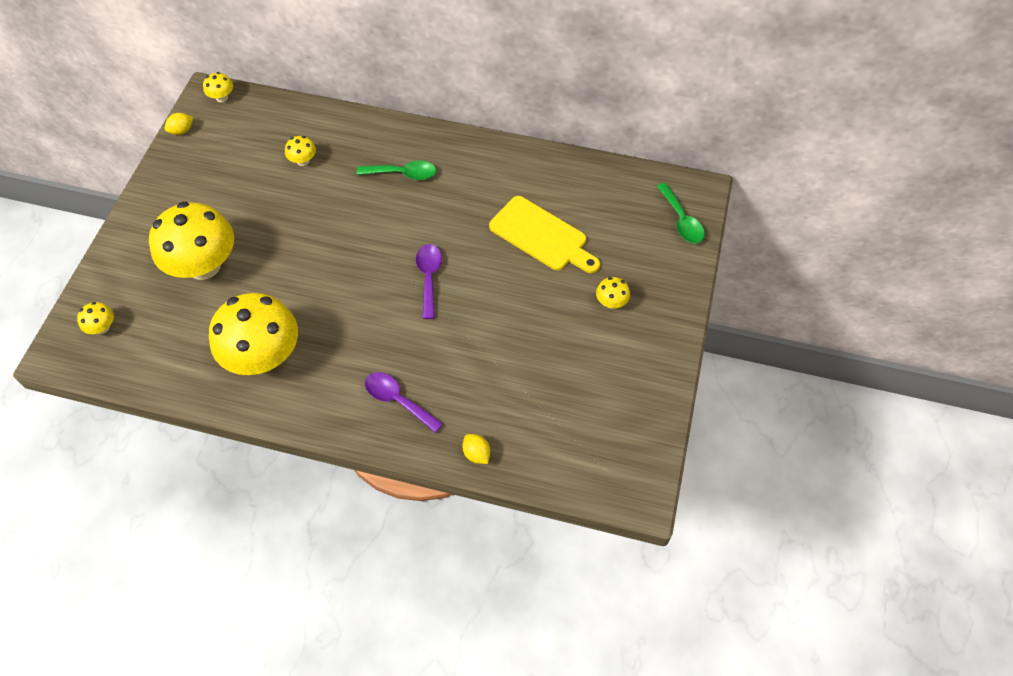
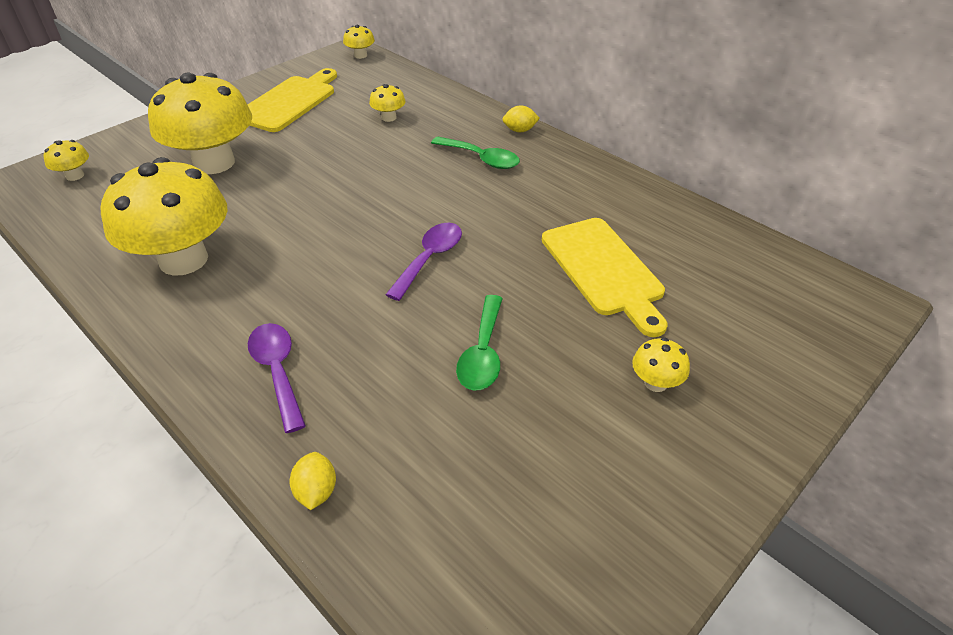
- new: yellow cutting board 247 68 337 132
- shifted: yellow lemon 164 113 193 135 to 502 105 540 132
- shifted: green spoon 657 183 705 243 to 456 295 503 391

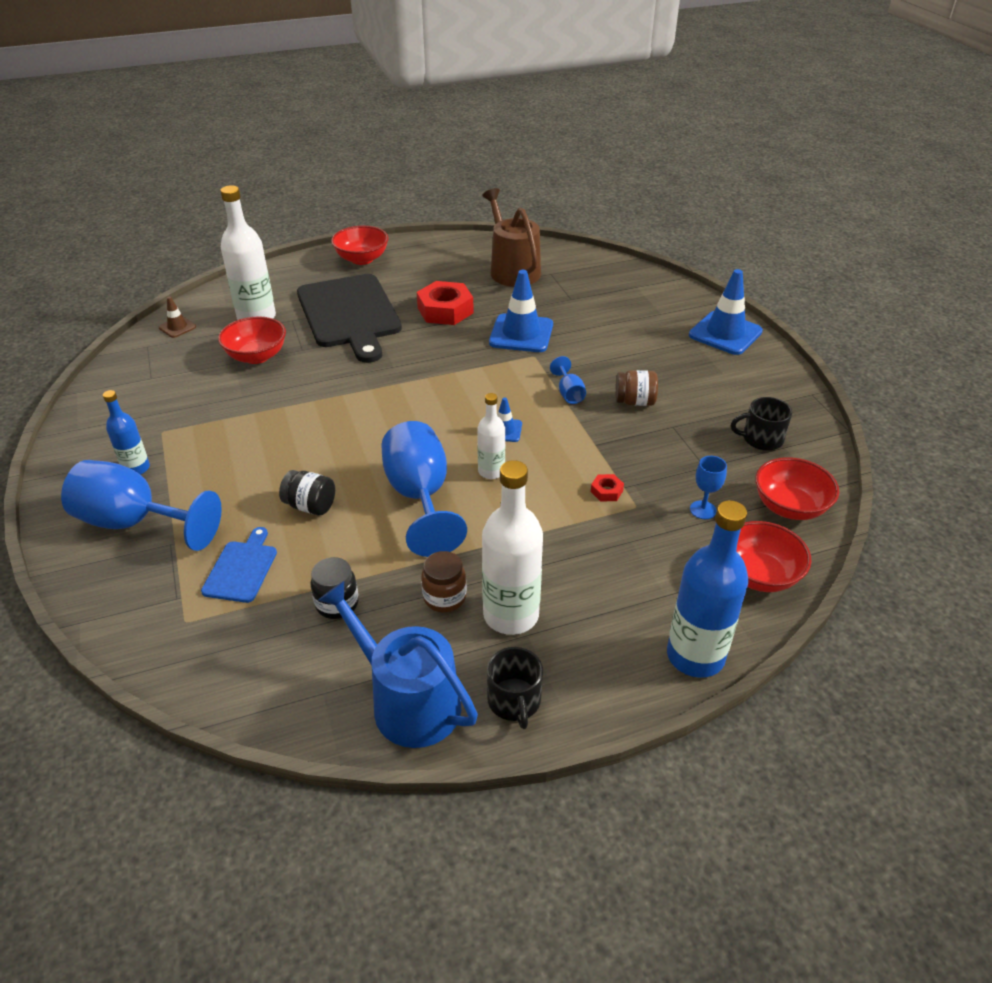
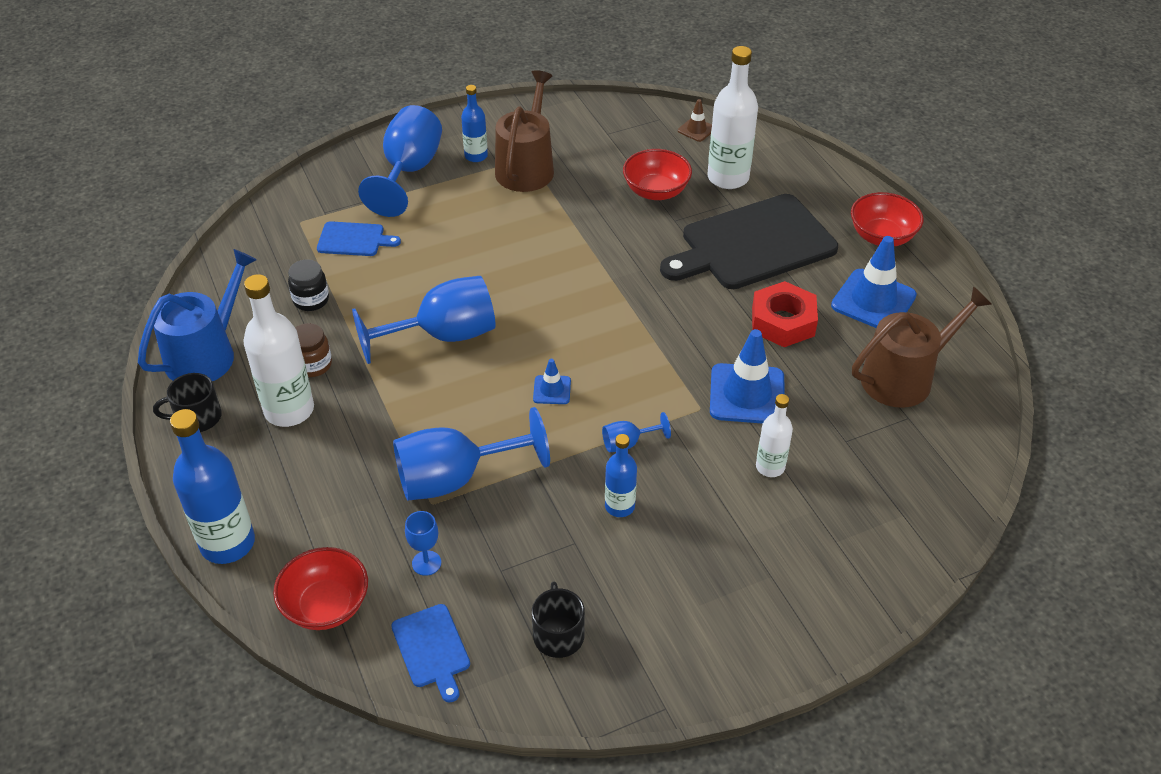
- gone: black jar 279 470 335 515
- new: brown watering can 495 70 554 192
- shifted: white bottle 477 393 505 479 to 756 394 793 477
- shifted: blue traffic cone 689 269 763 355 to 831 236 917 328
- swapped: red nut 591 474 624 502 to blue goblet 393 407 550 501
- swapped: brown jar 615 370 658 406 to blue bottle 605 434 637 517
- swapped: red bowl 755 457 839 520 to blue cutting board 391 604 470 703

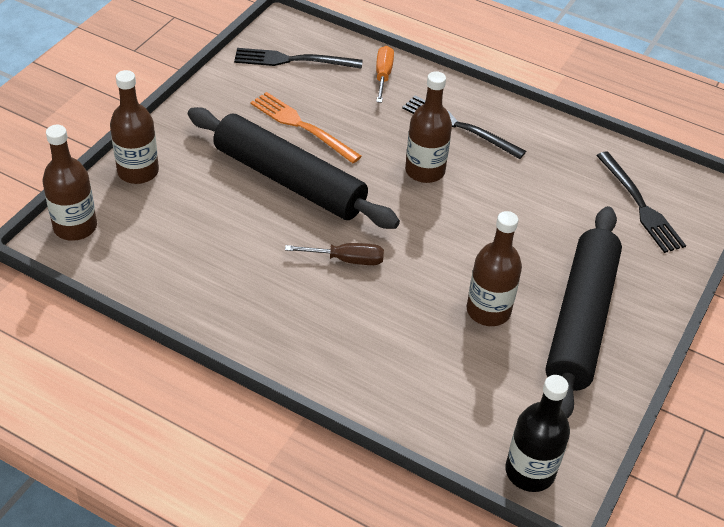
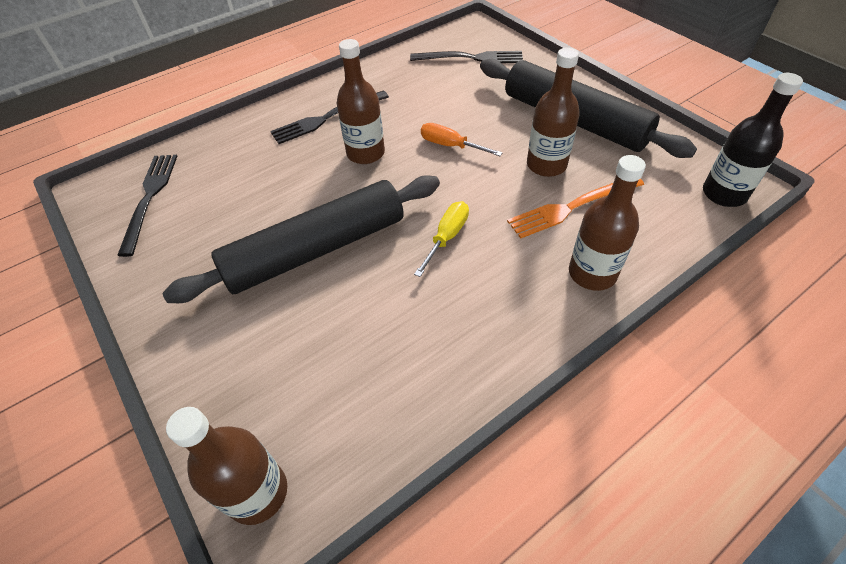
- shifted: brown bottle 110 70 159 184 to 569 155 646 291
- shifted: orange fork 250 92 362 163 to 507 178 644 239
- shifted: orange screwdriver 376 46 394 103 to 421 123 503 156
- repainted: brown screwdriver 285 243 384 265 to yellow screwdriver 414 201 469 277
- rotated: black fork 234 48 363 69 = 117 155 177 257 150 degrees clockwise

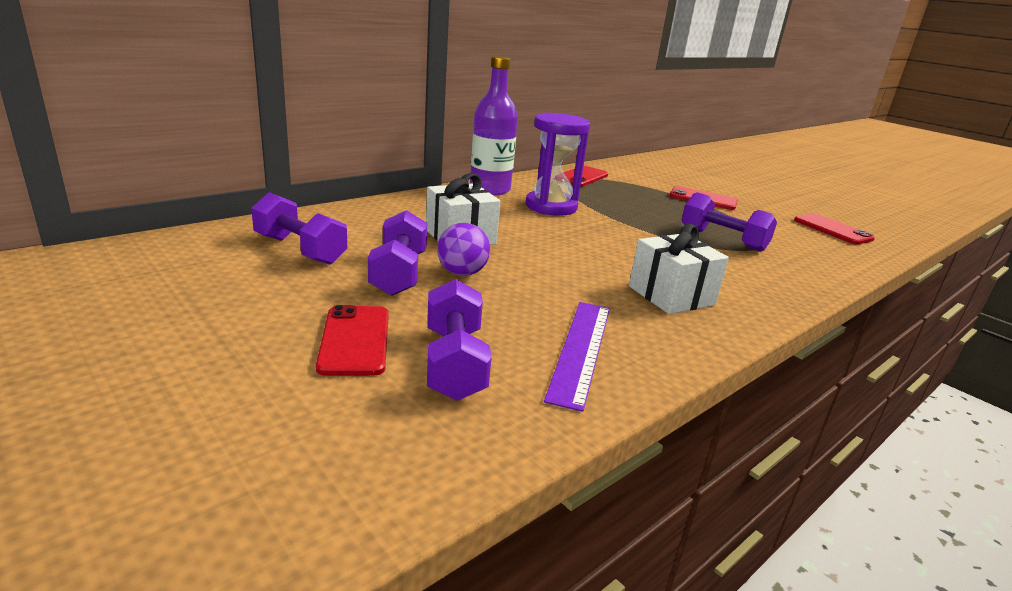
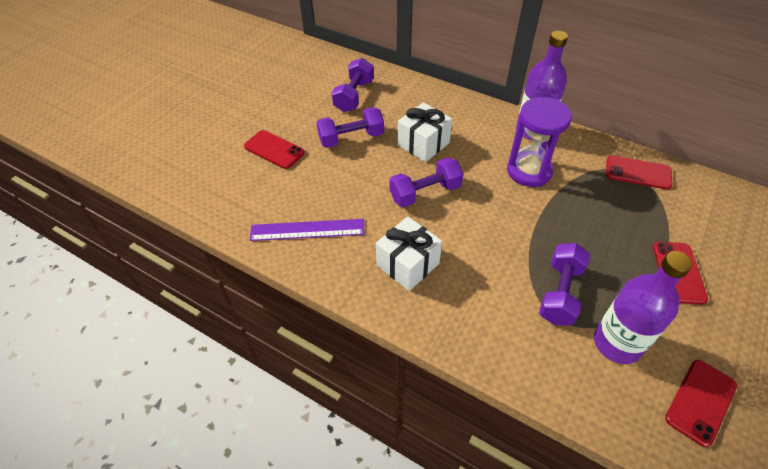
- gone: purple ball 437 223 490 276
- new: purple bottle 594 251 692 364
- shifted: purple dumbbell 427 279 492 401 to 390 157 463 207
- rotated: red phone 316 305 389 376 = 244 130 305 169 60 degrees clockwise

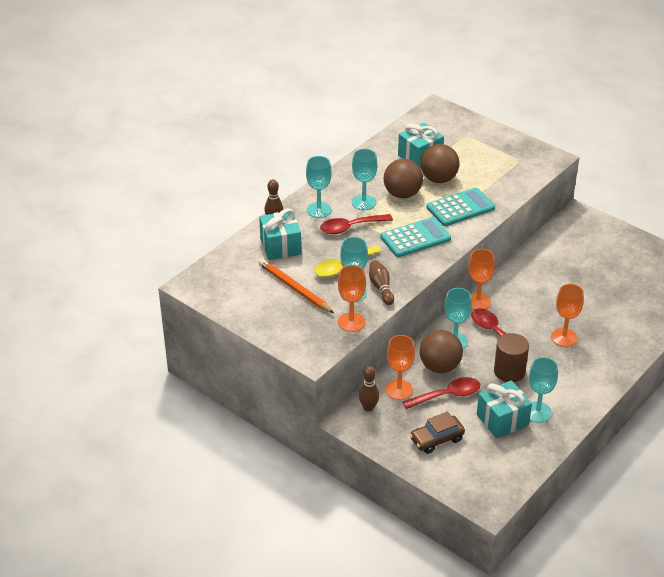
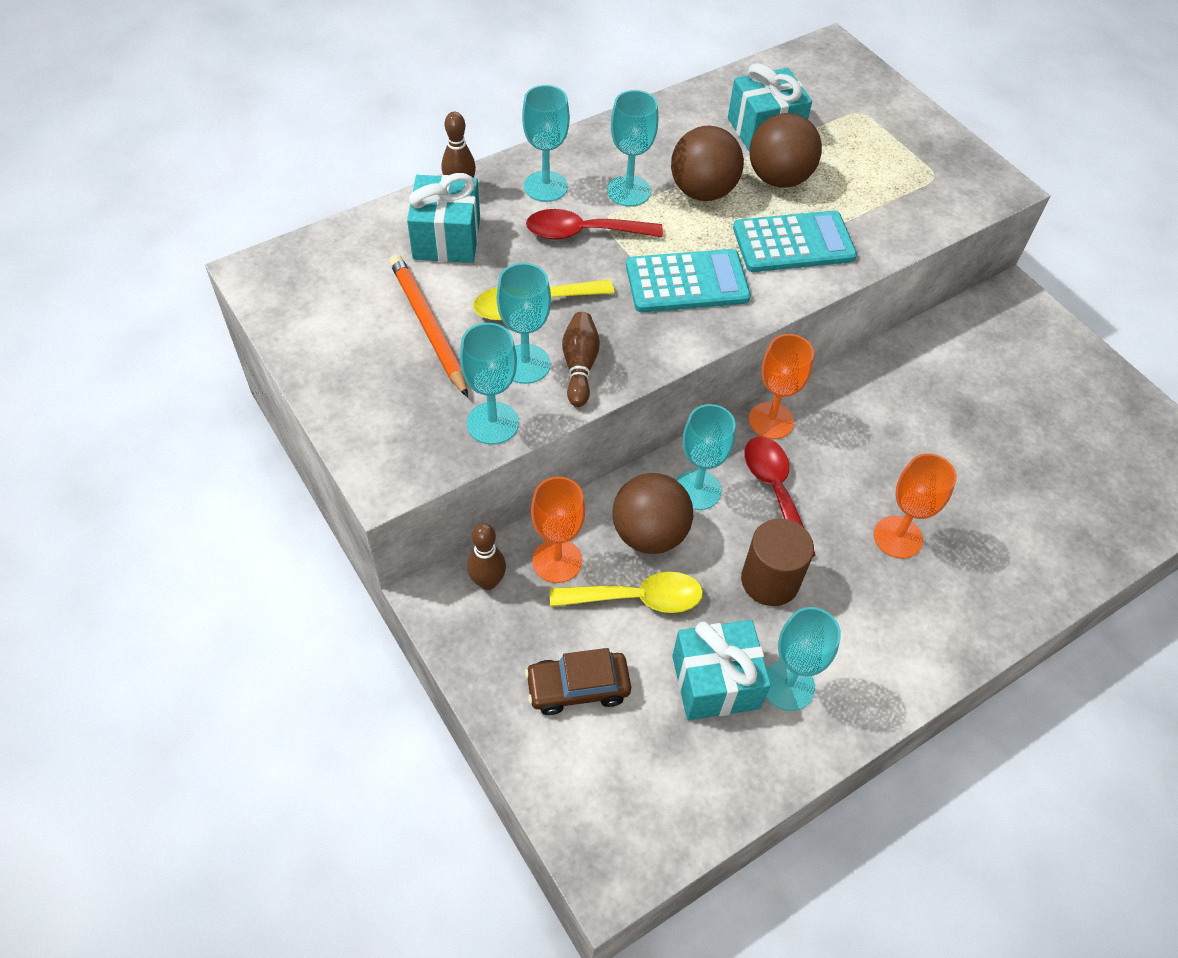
- repainted: orange goblet 338 265 366 332 to turquoise goblet 460 323 519 445
- repainted: red spoon 402 377 480 409 to yellow spoon 550 572 703 613

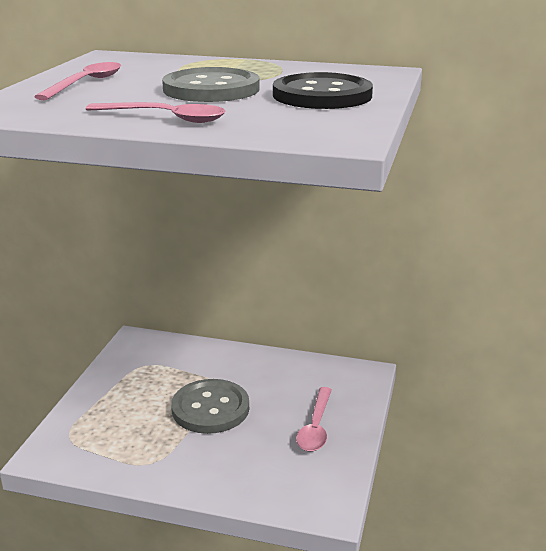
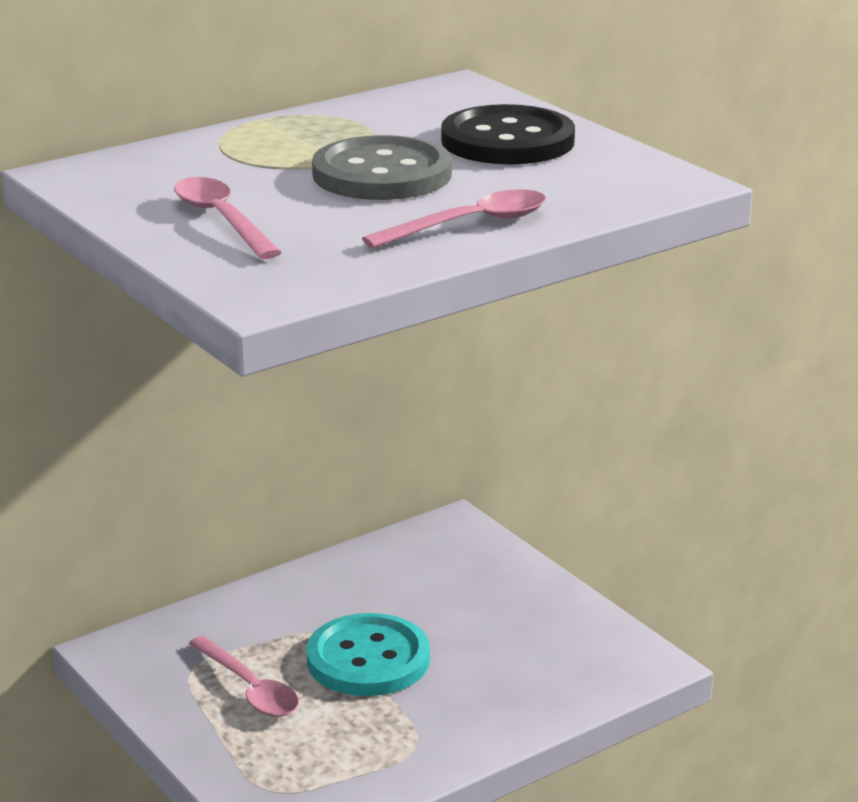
- shifted: pink spoon 296 387 332 452 to 189 636 299 717
- repainted: grey button 171 379 249 434 to turquoise button 306 613 430 696

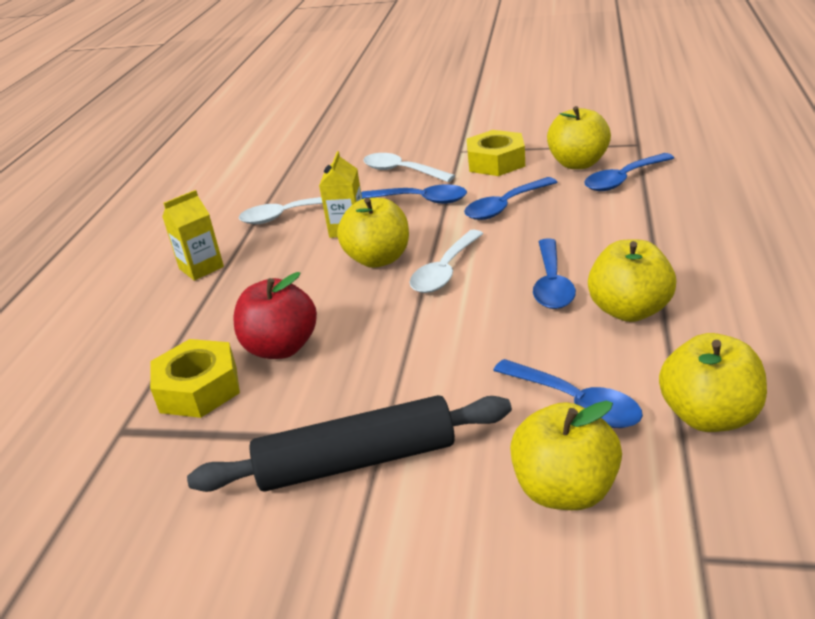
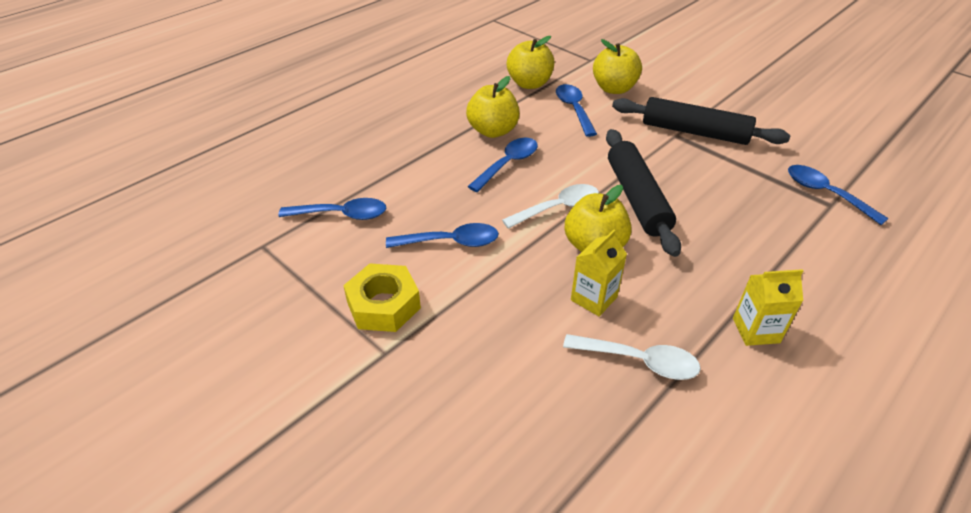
- gone: yellow nut 150 339 240 418
- gone: red apple 234 272 317 359
- gone: white spoon 364 153 455 182
- gone: yellow apple 547 106 611 169
- new: black rolling pin 606 129 681 257
- shifted: blue spoon 361 184 467 204 to 788 165 889 225

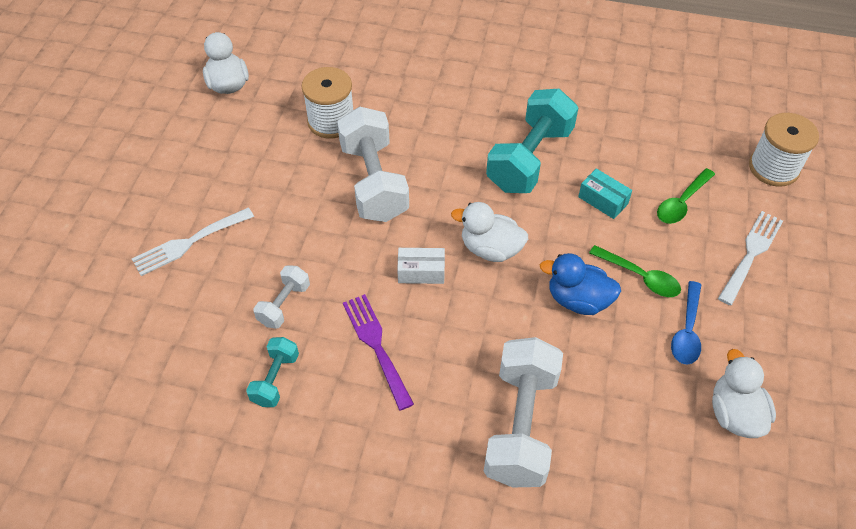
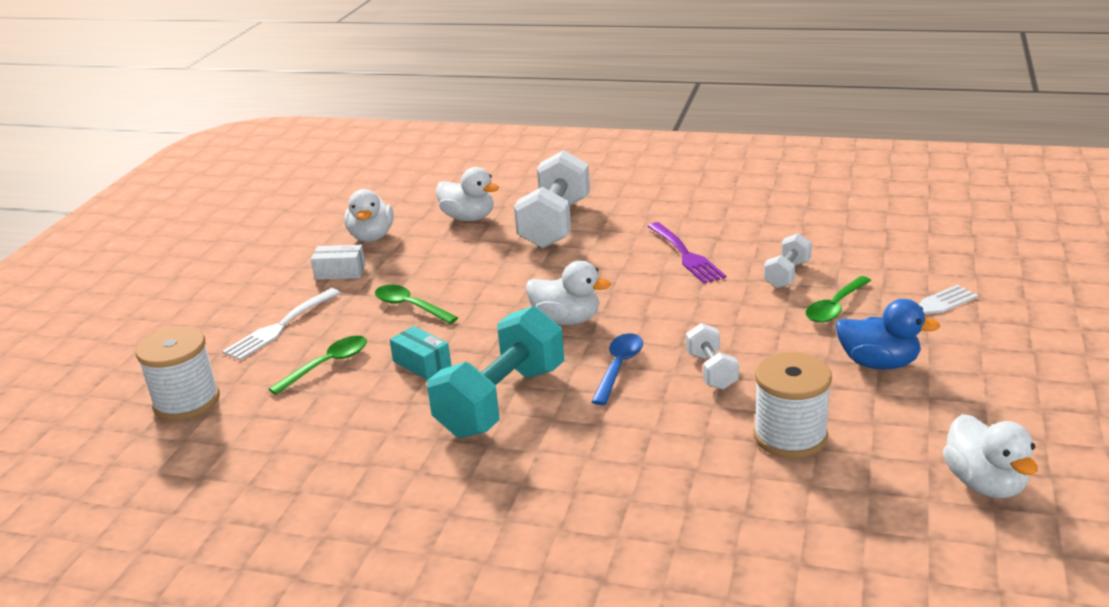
- gone: turquoise dumbbell 246 337 299 407
- new: white duck 436 167 499 221
- new: green spoon 805 276 871 323
- shifted: white box 397 248 445 284 to 311 245 366 280
- shifted: blue duck 540 253 621 315 to 836 299 940 370
- shifted: blue spoon 671 281 701 364 to 591 333 643 405
- scaled: white dumbbell 337 106 409 222 = 686 323 739 390 x0.50

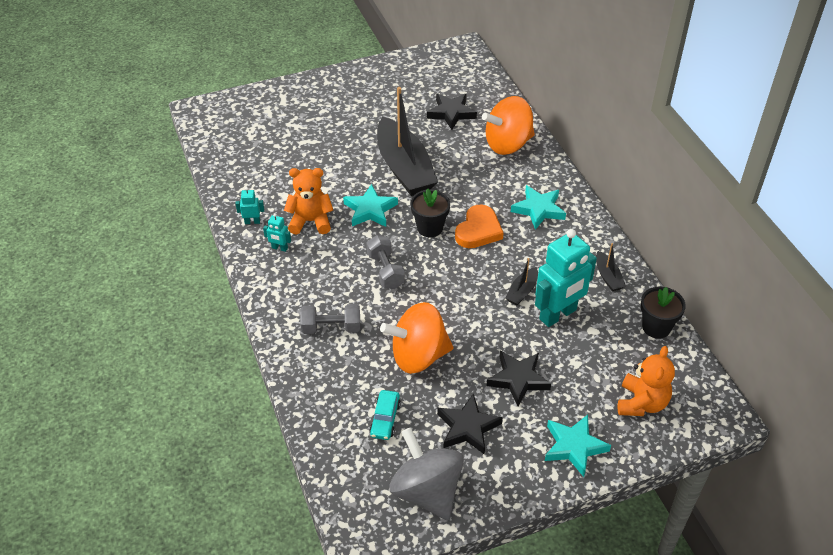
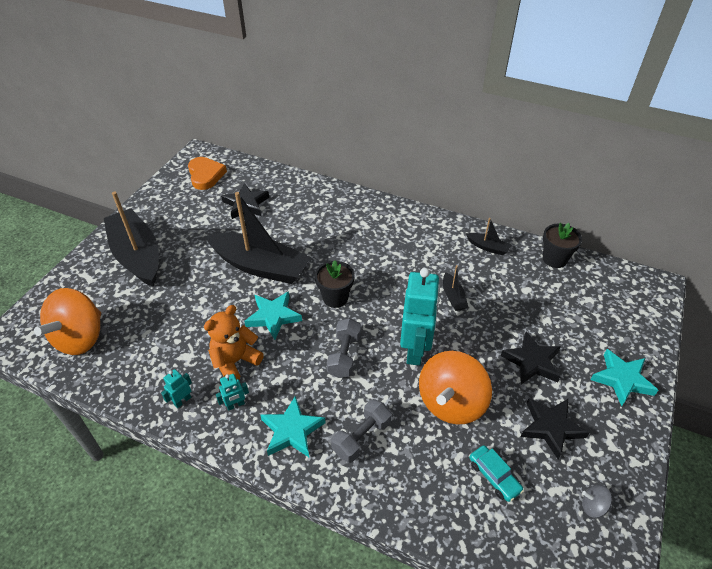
- gone: orange teddy bear 618 346 675 416
- new: black boat 104 191 159 287
- shifted: orange heart 455 204 504 248 to 188 157 227 190
- shifted: orange spinning top 482 96 535 155 to 34 288 101 355
- shifted: turquoise star 511 185 566 230 to 260 396 326 457
- shifted: turquoise robot 535 229 597 327 to 400 268 440 366
- rotated: grey dumbbell 367 235 405 289 = 327 318 361 378 75 degrees clockwise
- scaled: grey spinning top 389 427 464 520 = 582 485 612 518 x0.40

